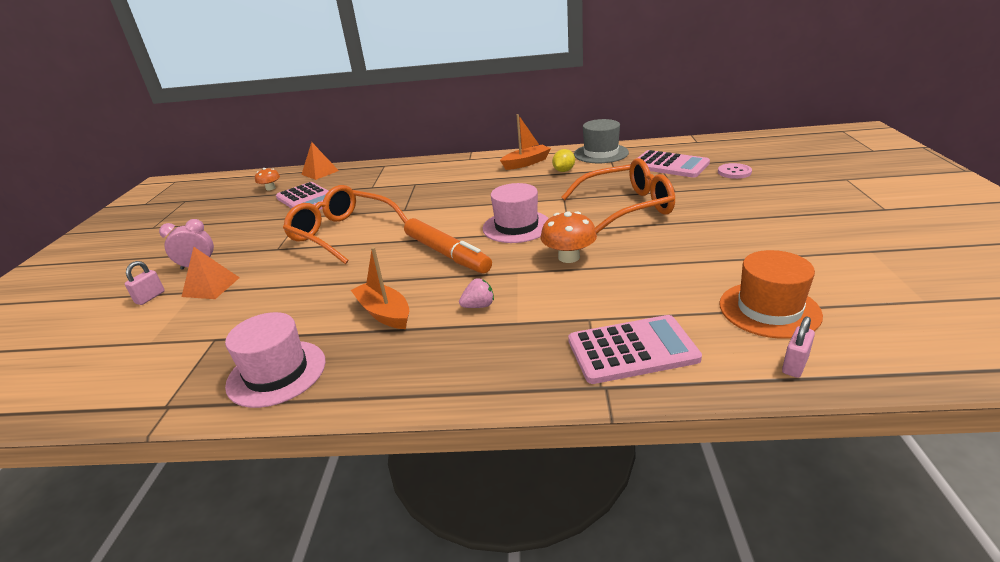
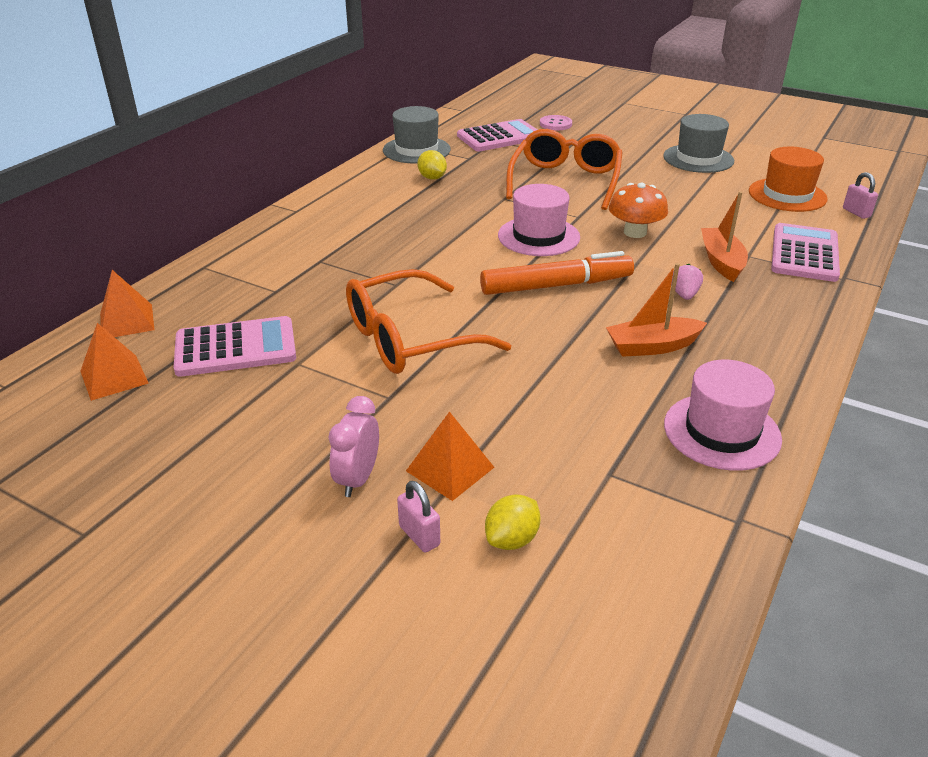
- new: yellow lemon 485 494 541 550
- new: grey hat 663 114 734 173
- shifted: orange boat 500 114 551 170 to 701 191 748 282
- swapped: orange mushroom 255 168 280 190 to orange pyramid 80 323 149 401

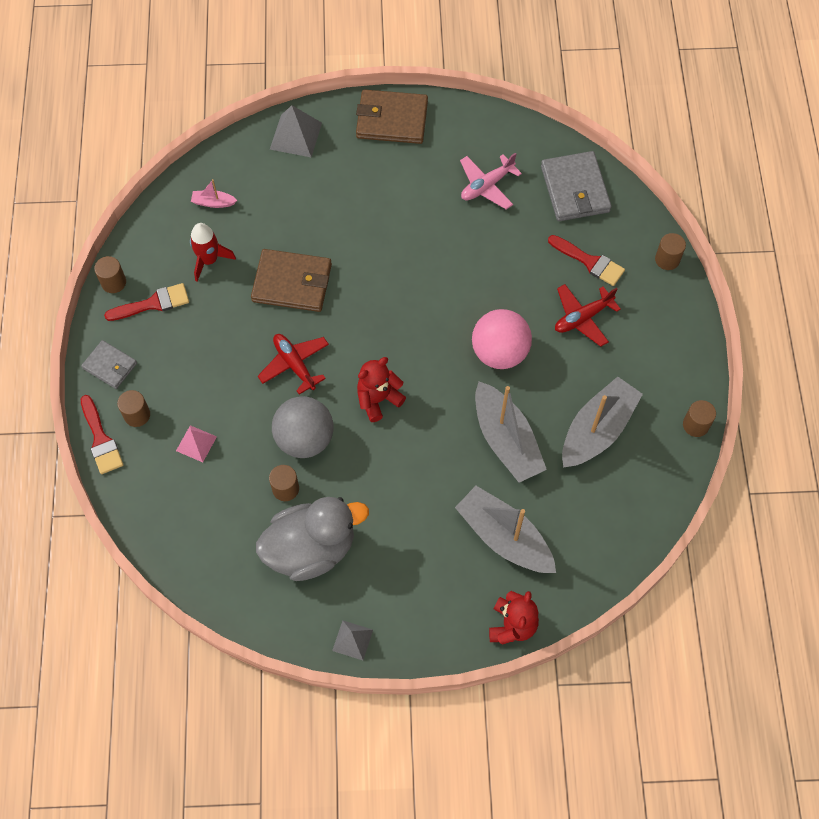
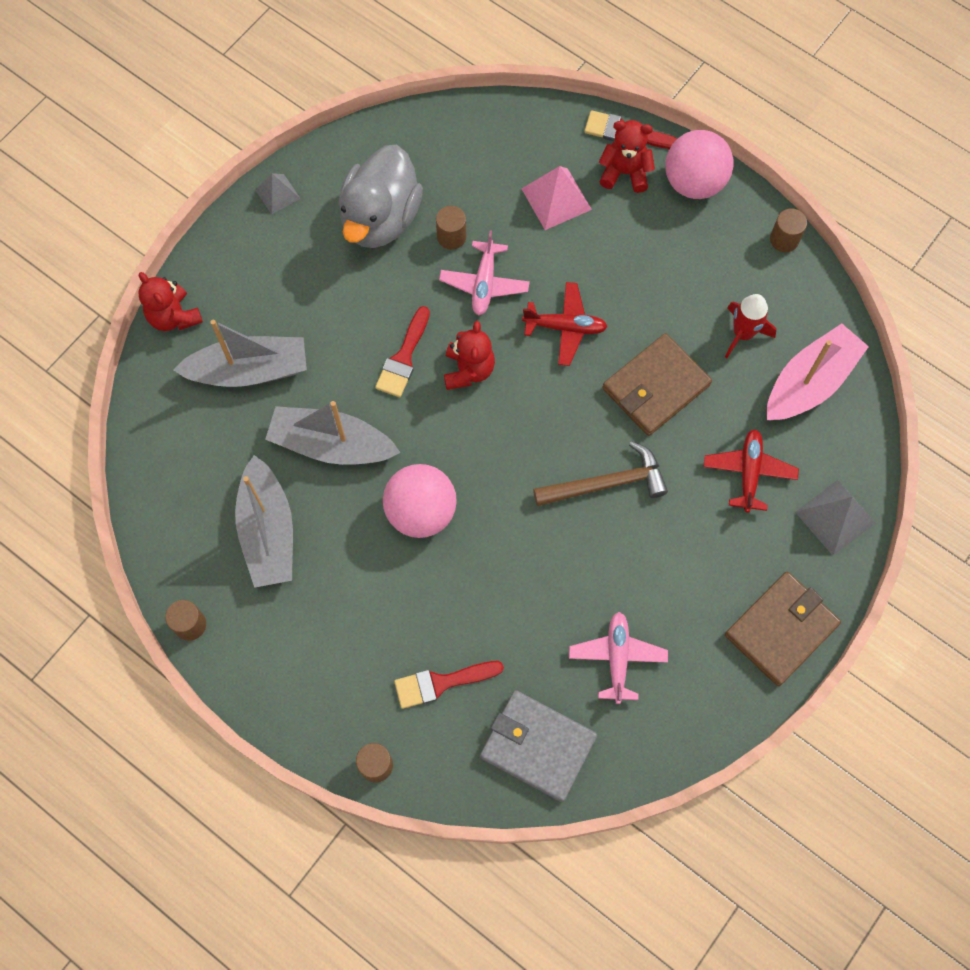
- new: brown hammer 533 441 668 506
- shifted: red brush 104 283 189 321 to 375 306 430 397
- shifted: red plane 555 284 621 347 to 703 429 799 513
- swapped: grey wallet 81 340 137 389 to pink ball 665 130 734 199
- swapped: brown cylinder 117 390 150 427 to red teddy bear 599 120 655 193
- swapped: grey ball 272 396 334 458 to pink plane 439 231 530 316
- scaled: pink pyramid 176 425 217 462 = 522 166 592 230 x1.57
- scaled: pink boat 191 179 237 208 = 767 323 869 420 x2.28

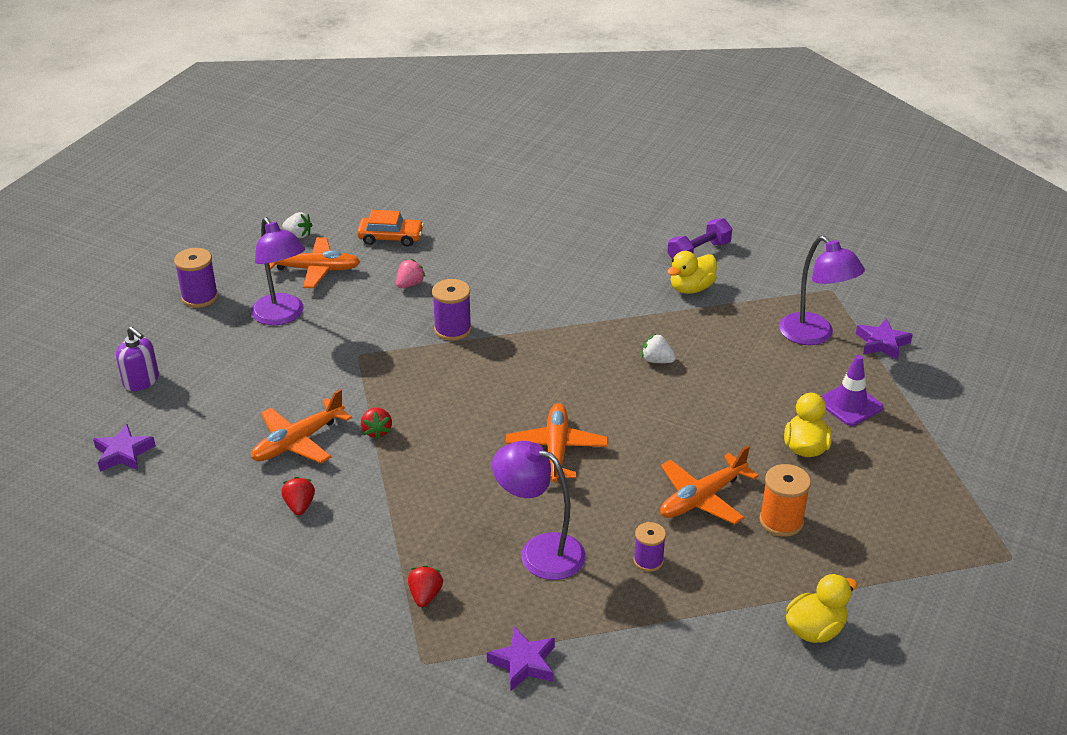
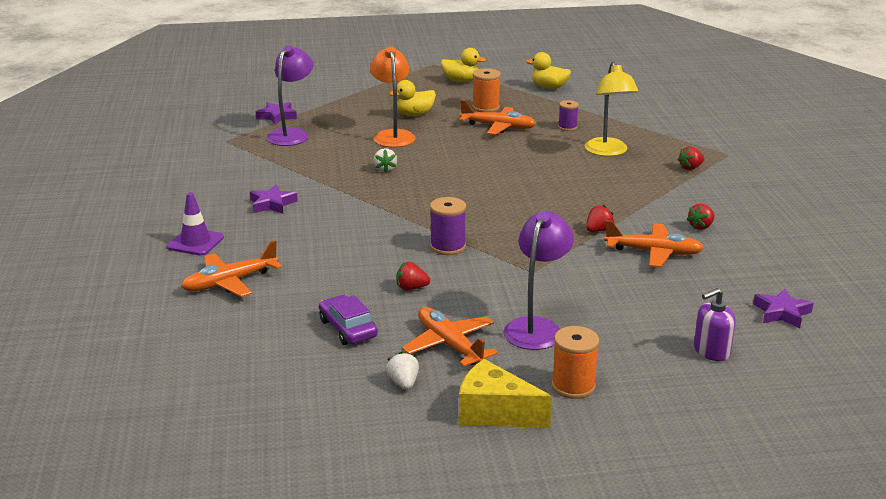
- gone: purple dumbbell 668 218 732 259
- new: orange lamp 370 46 416 147
- new: yellow cheese 459 359 552 428
- shifted: purple star 487 626 555 691 to 250 185 298 214
- shifted: orange plane 506 403 608 482 to 181 240 282 297
- shifted: yellow duck 667 251 717 294 to 441 48 486 82
- shifted: purple traffic cone 822 355 883 426 to 167 192 224 256
- repainted: purple spool 174 248 218 308 to orange spool 552 326 599 399
- repainted: orange car 357 210 424 247 to purple car 319 295 378 345
- repainted: pink strawberry 396 259 425 288 to red strawberry 396 262 430 290
- repainted: purple lamp 492 441 586 580 to yellow lamp 585 62 639 156
- rotated: purple soap dispenser 116 326 159 391 = 694 288 735 361 120 degrees counterclockwise

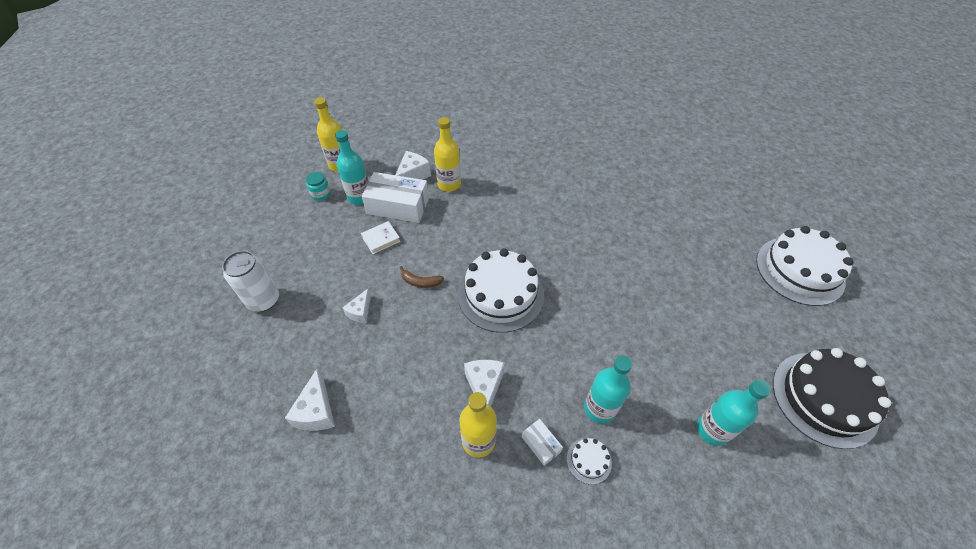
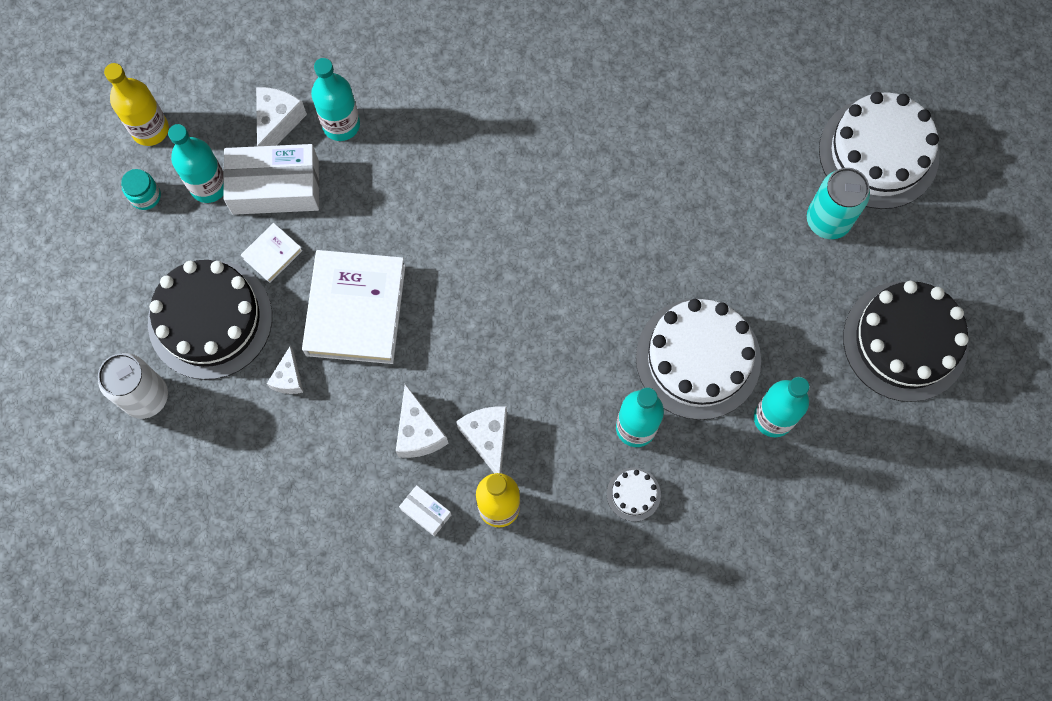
- new: black cake 148 260 272 380
- new: turquoise can 807 168 870 239
- shifted: white cheese 285 369 335 431 to 396 384 449 458
- shifted: white cake 458 248 544 333 to 636 299 761 420
- shifted: white box 522 419 563 466 to 399 485 451 536
- swapped: brown banana 399 266 444 288 to white book 302 250 406 364
- repainted: yellow bottle 434 117 461 192 to turquoise bottle 311 58 360 141

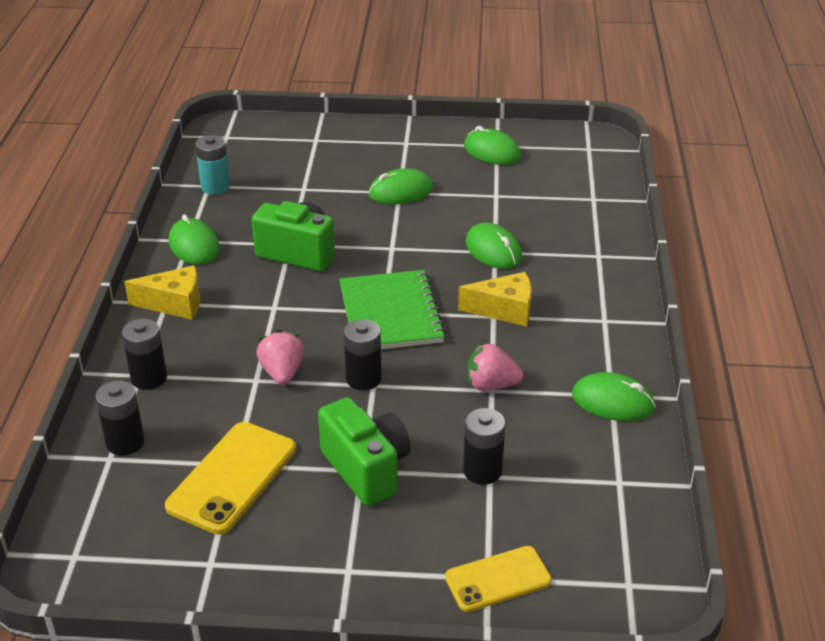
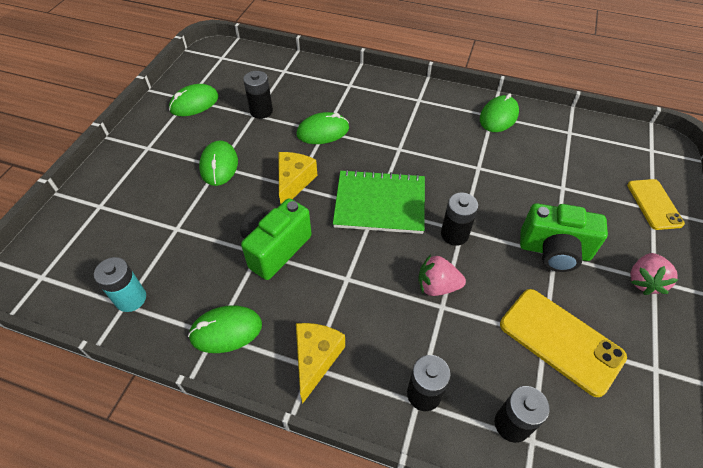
- shifted: yellow cheese 458 272 532 327 to 278 152 317 204
- shifted: black battery 463 408 505 485 to 243 71 273 119
- shifted: pink strawberry 467 343 523 391 to 630 253 679 295
- rotated: green camera 318 397 411 506 = 520 203 608 272 150 degrees counterclockwise

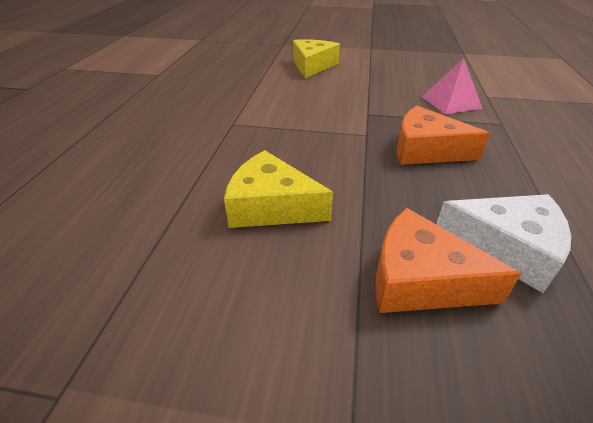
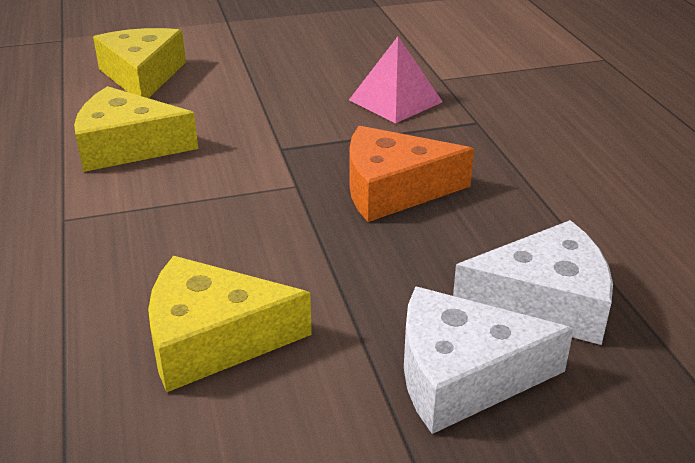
- new: yellow cheese 74 86 198 172
- repainted: orange cheese 375 208 521 313 to white cheese 404 286 574 434

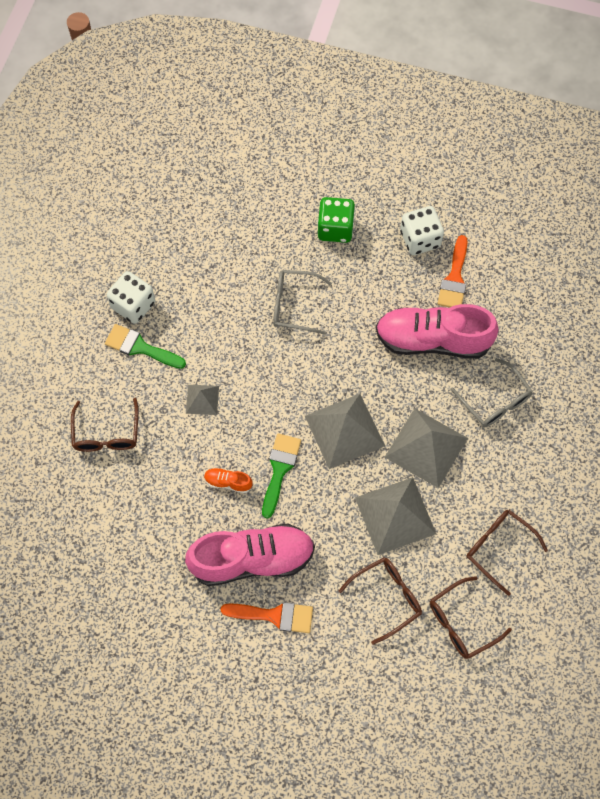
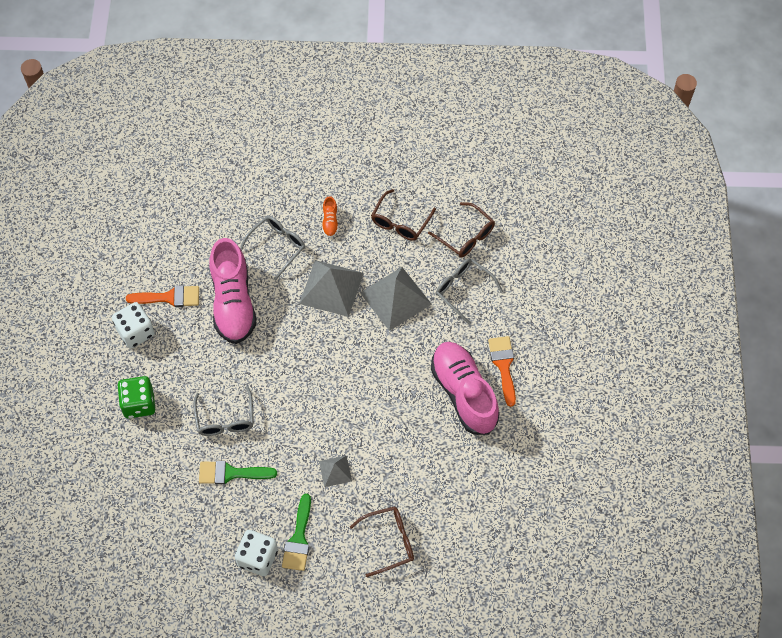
- gone: grey pyramid 305 394 385 469
- shifted: orange shoe 204 468 253 493 to 322 196 339 238
- shifted: green brush 262 433 301 519 to 199 461 277 484
- repainted: brown glasses 338 557 422 645 to grey glasses 436 258 503 325

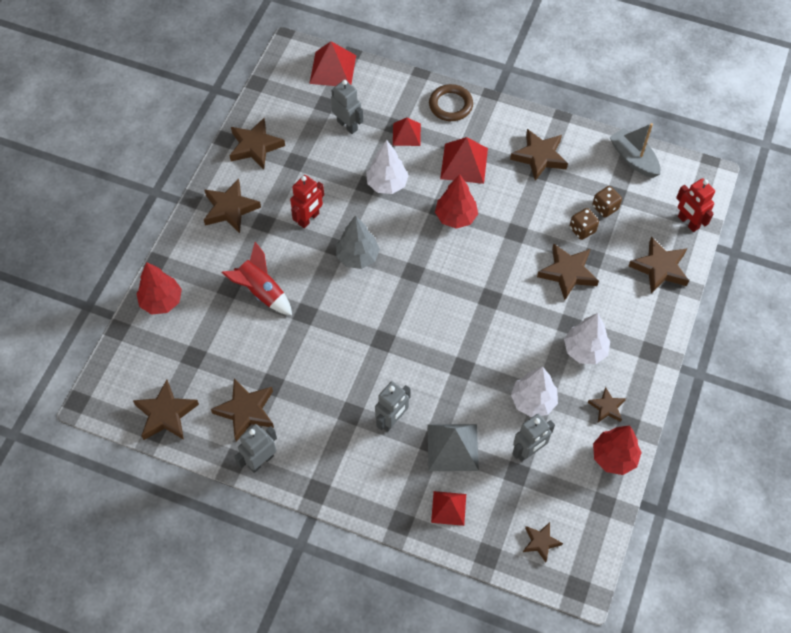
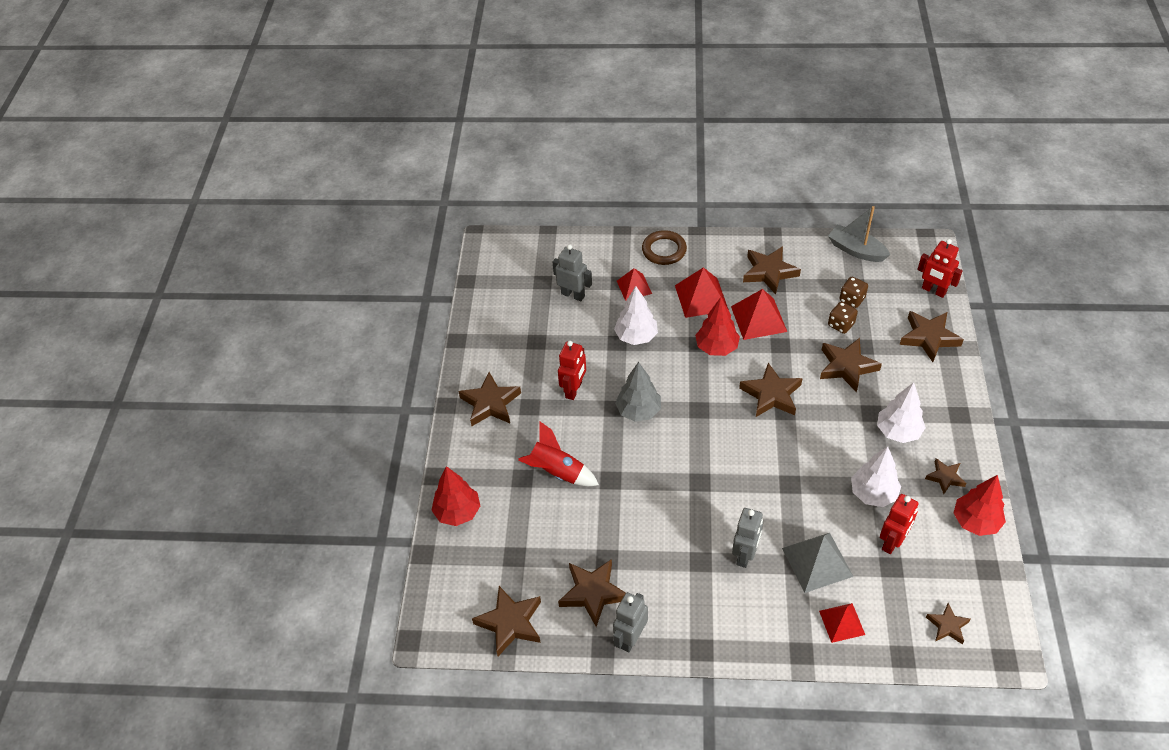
- shifted: brown star 229 118 285 169 to 739 363 803 417
- shifted: red pyramid 309 41 356 86 to 731 289 787 340
- repainted: grey robot 512 414 555 462 to red robot 880 494 918 554

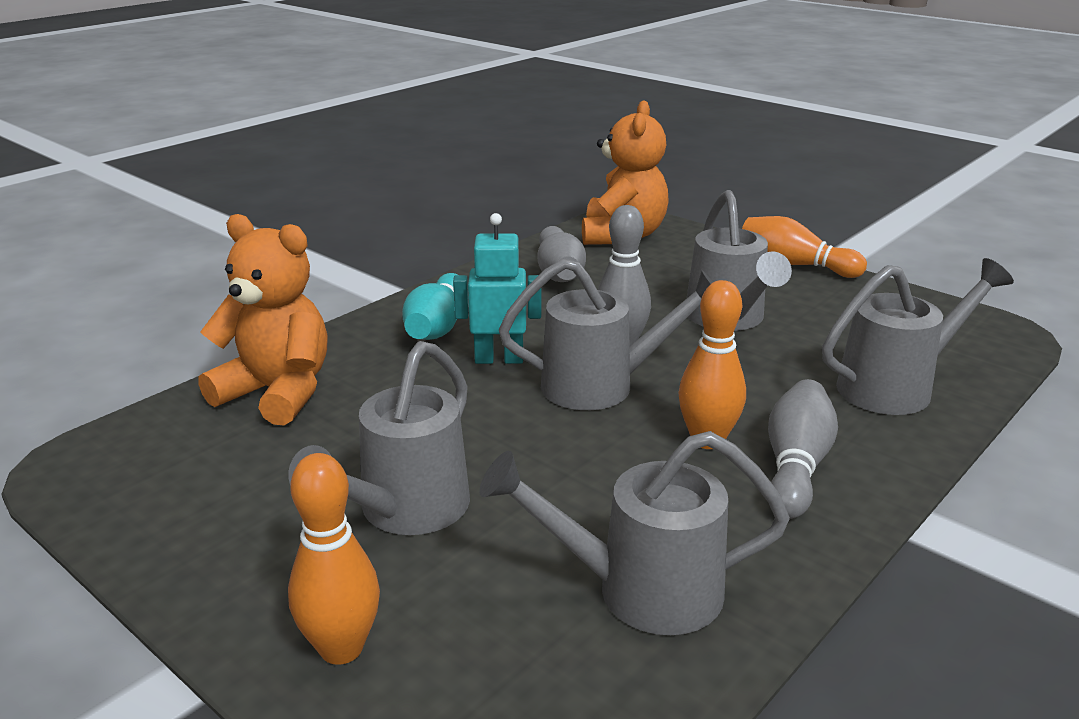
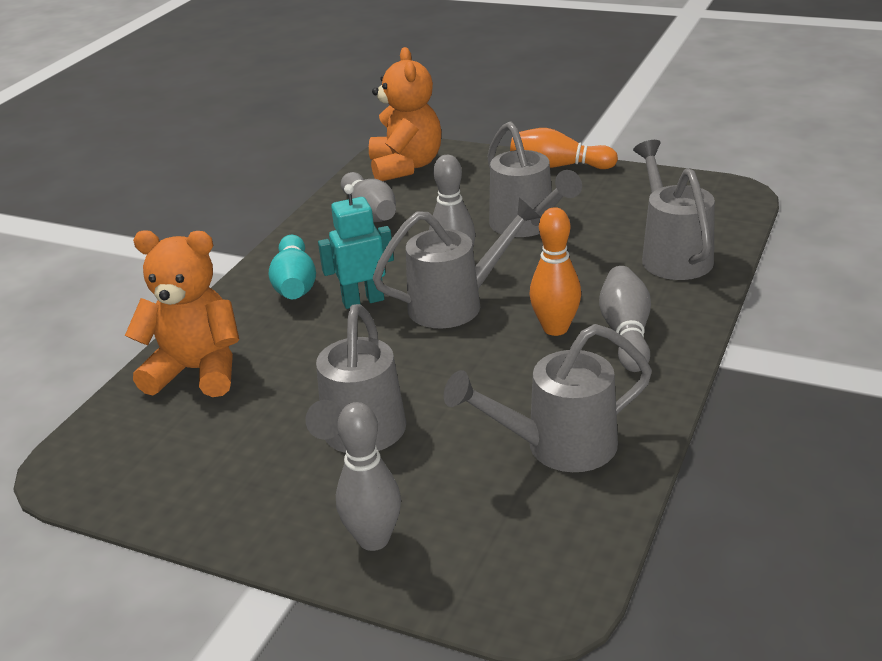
- repainted: orange bowling pin 288 453 380 665 to grey bowling pin 336 402 401 551
- rotated: grey watering can 822 258 1014 415 = 633 140 715 280 60 degrees counterclockwise

